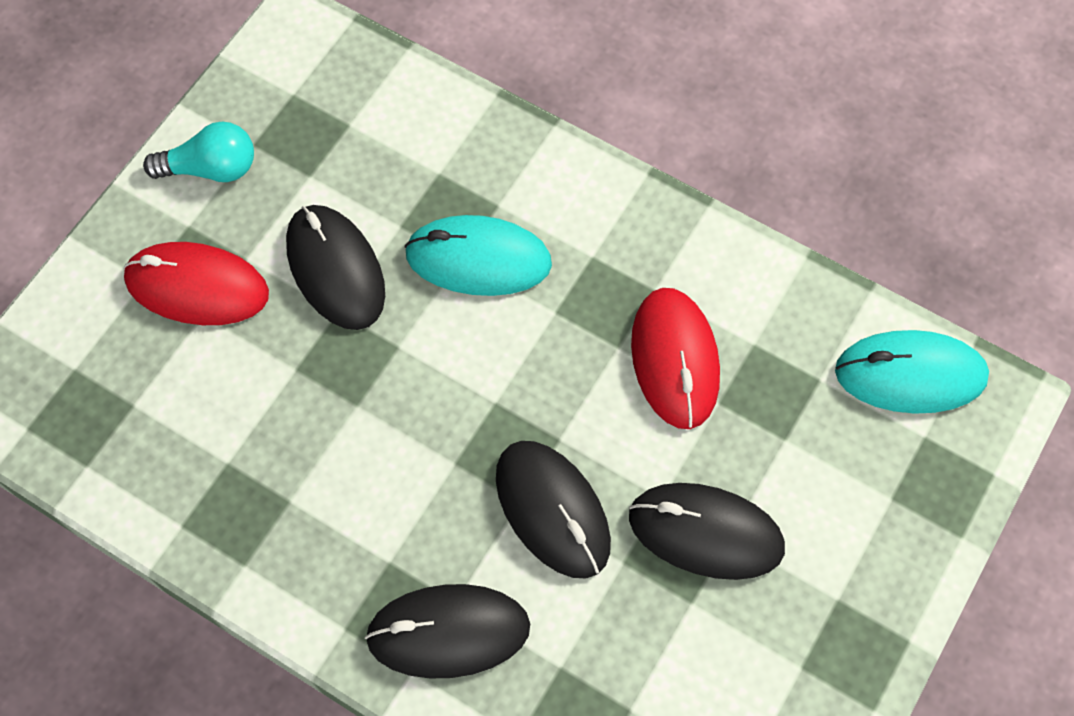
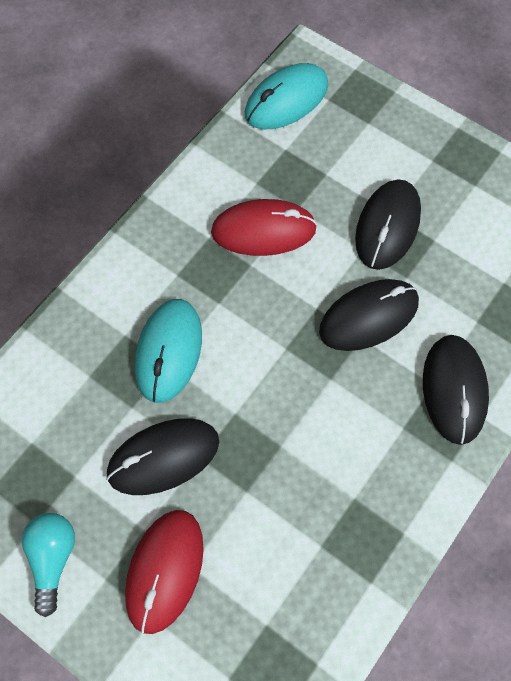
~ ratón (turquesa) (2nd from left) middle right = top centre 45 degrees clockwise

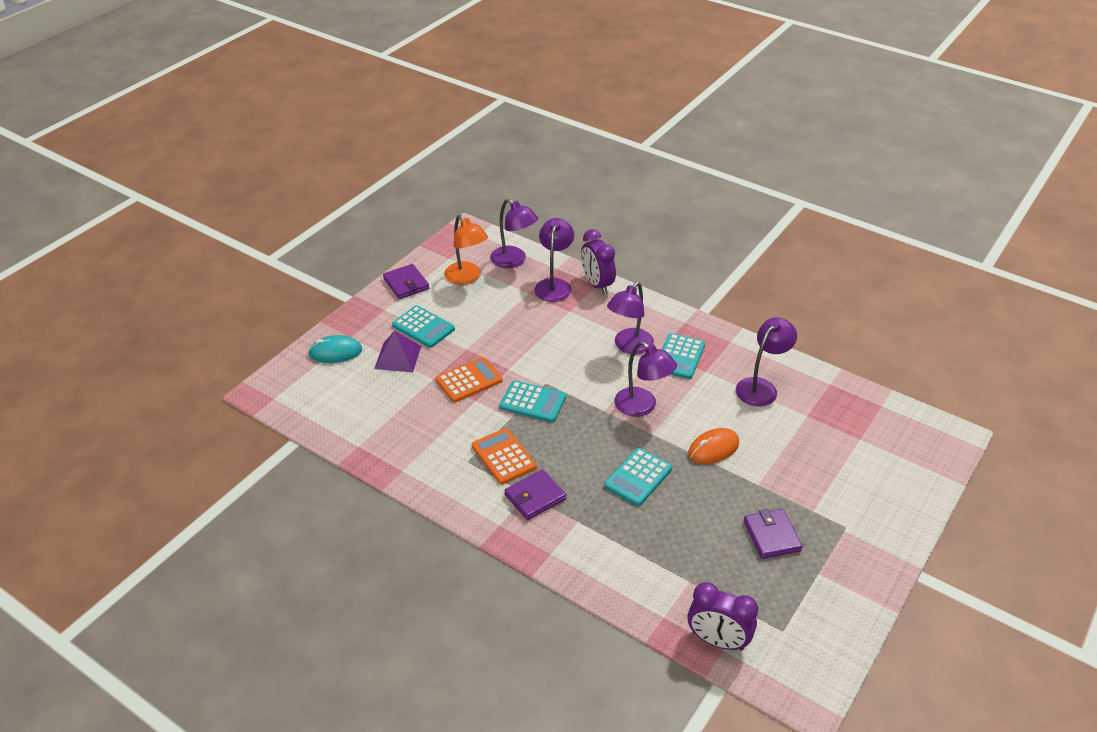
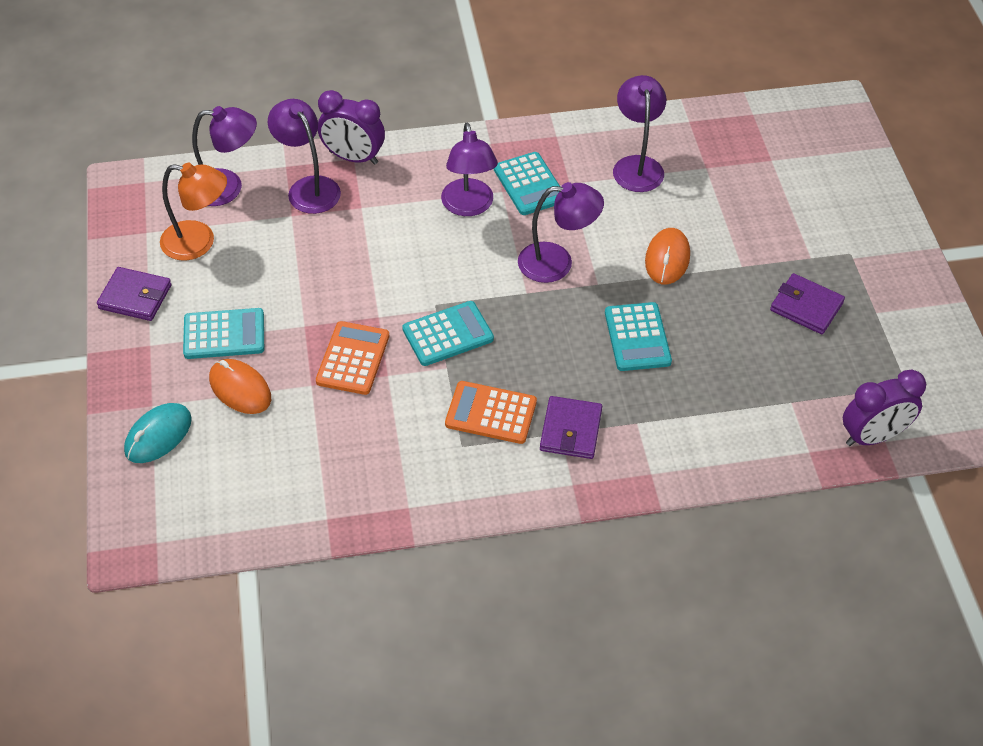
~ pirámide (morado) centre to ratón (naranja) (1st from left) middle left

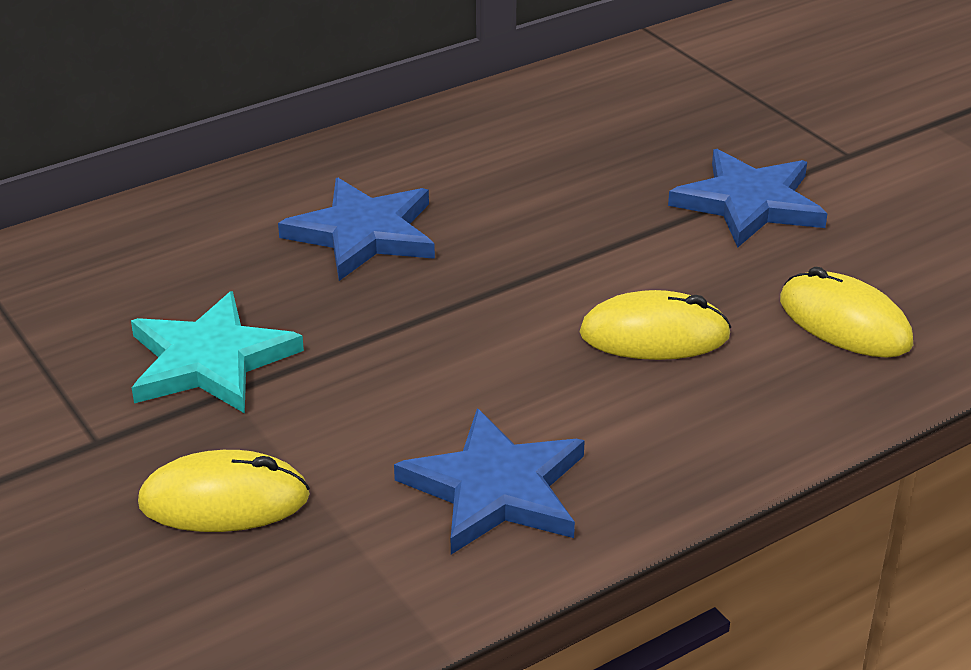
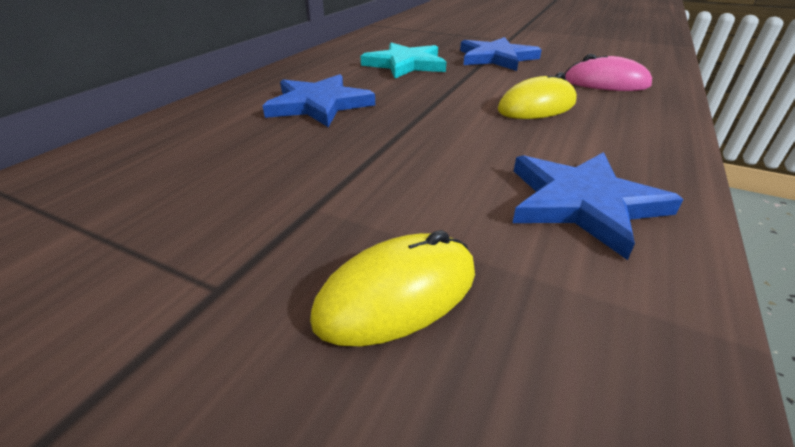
~ estrella (turquesa) middle left to top centre
~ ratón (amarillo) (3rd from left) middle right to ratón (rosa) top right

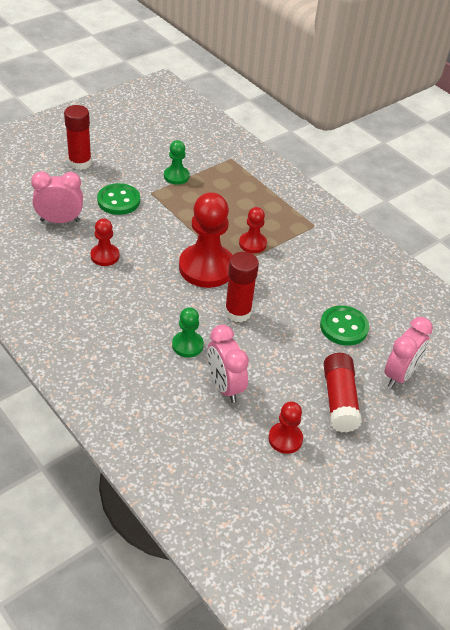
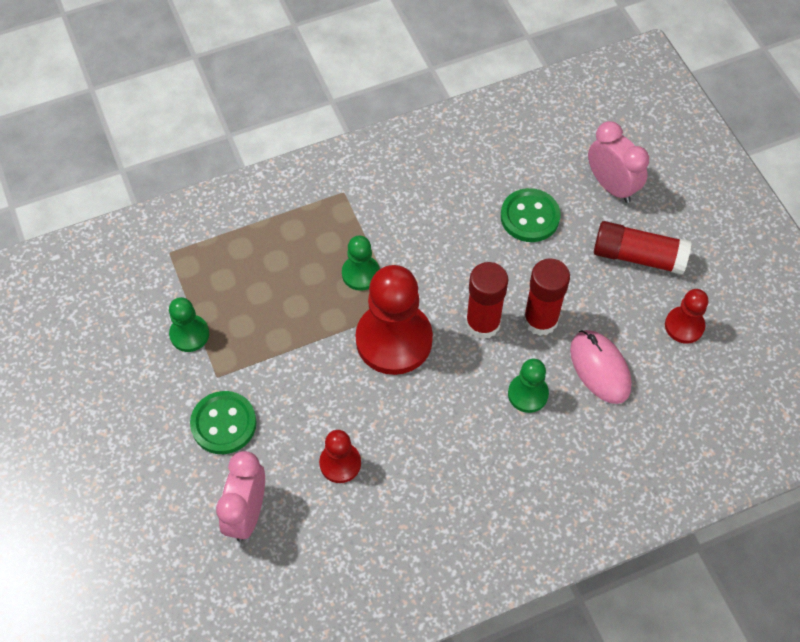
~ peón (rojo) (3rd from left) centre to peón (verde) (2nd from left) centre
~ barra de pegamento (rojo) (1st from left in the first image) top left to barra de pegamento (rojo) (2nd from left) middle right
~ despertador (rosa) (2nd from left) centre to ratón (rosa) middle right

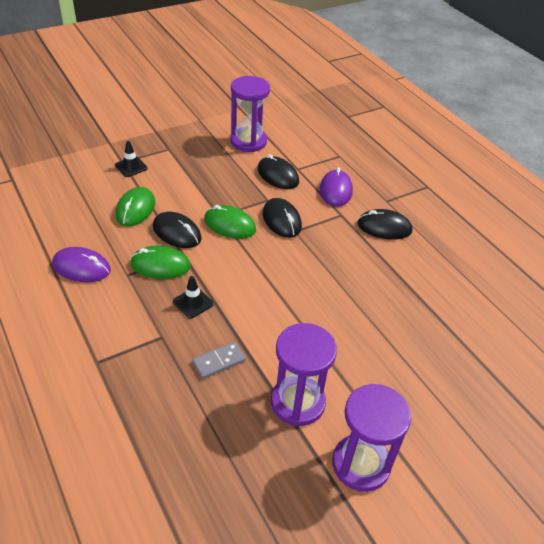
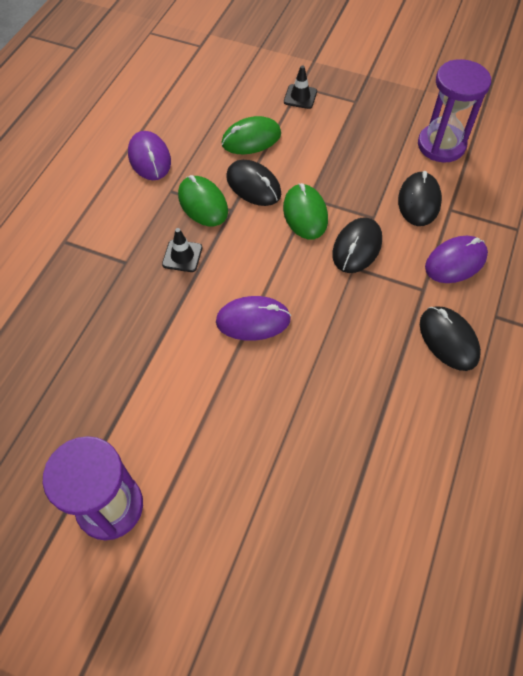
+ ratón (morado) (2nd from left) centre
~ ratón (negro) (1st from left) middle left = top centre 45 degrees counterclockwise
- ficha de dominó (gris) centre
- reloj de arena (morado) (2nd from left) bottom centre

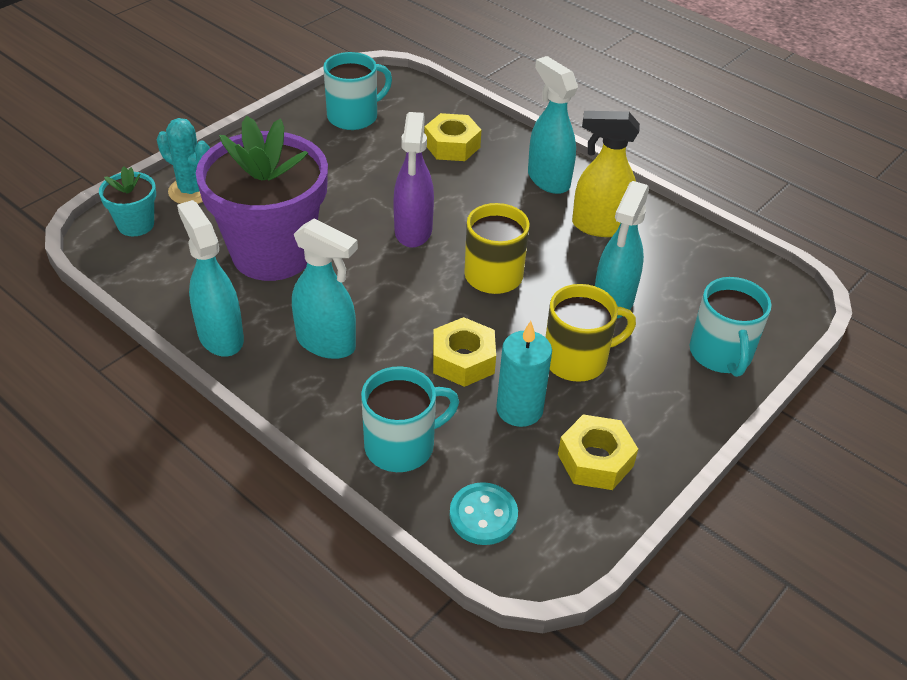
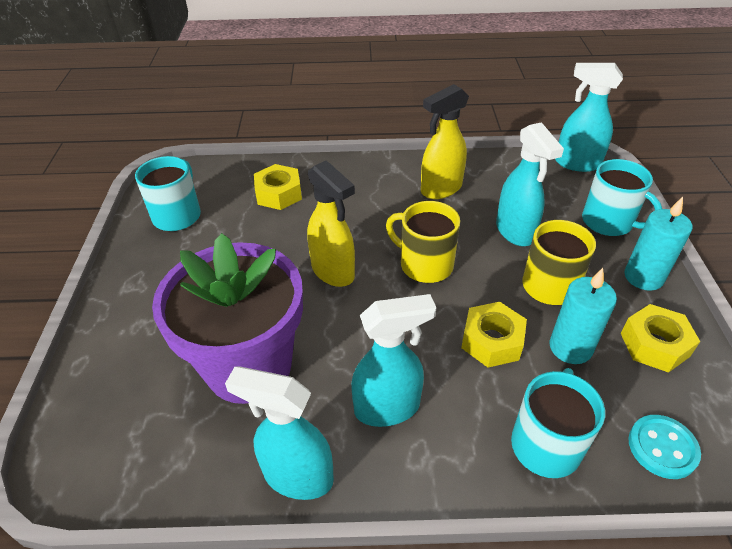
~ pulverizador (morado) top centre to pulverizador (amarillo) (1st from left) centre
~ pulverizador (turquesa) (3rd from left in the first image) top centre to pulverizador (turquesa) (4th from left) top right
+ vela (turquesa) (2nd from left) middle right
- maceta (turquesa) top left
- cactus (turquesa) top left

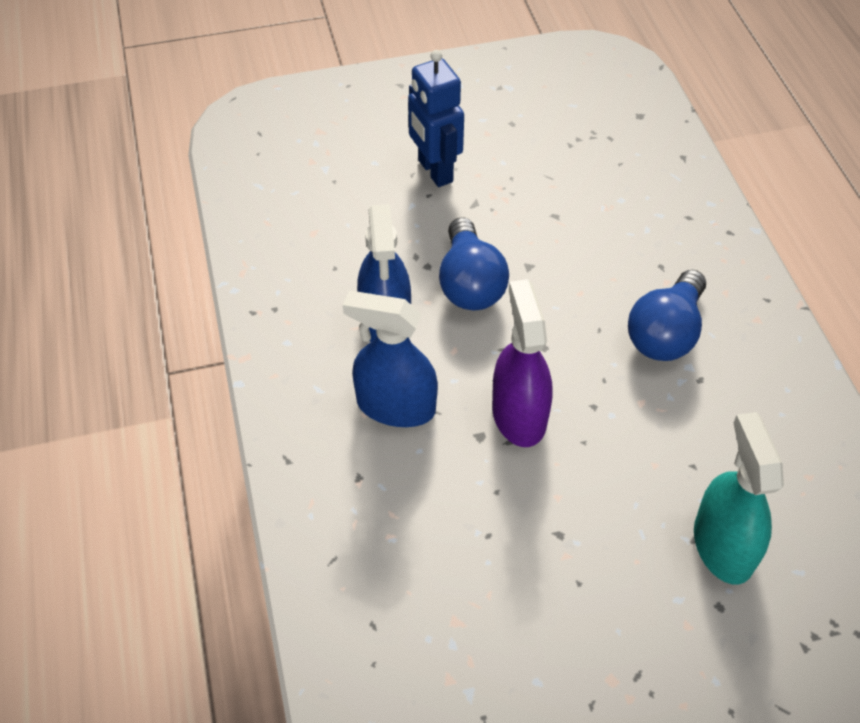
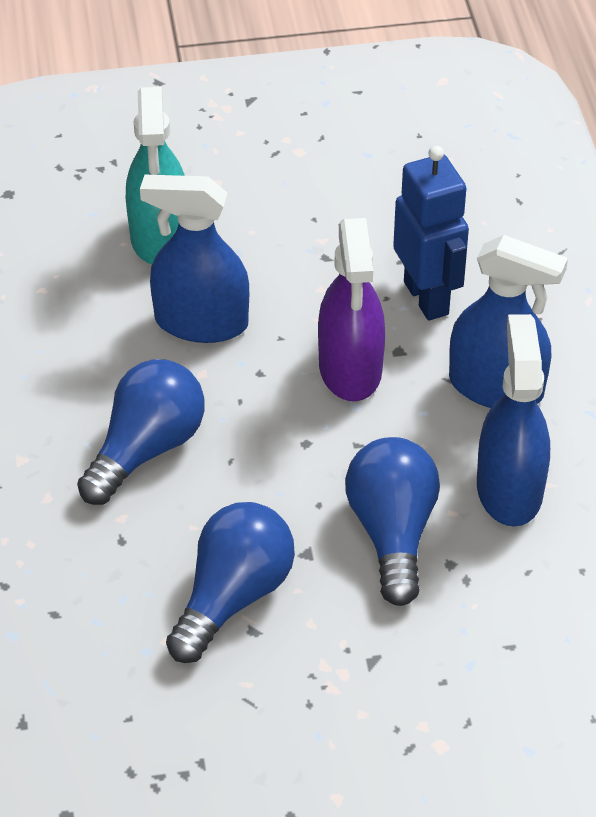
+ pulverizador (azul) (1st from left) top left
+ bombilla (azul) (2nd from left) bottom centre
~ robot (azul) top centre to top right

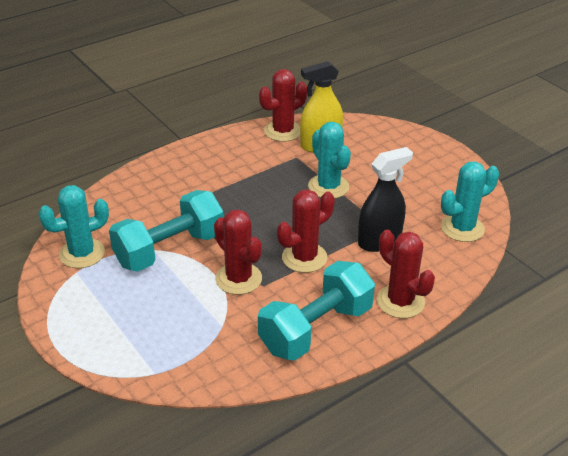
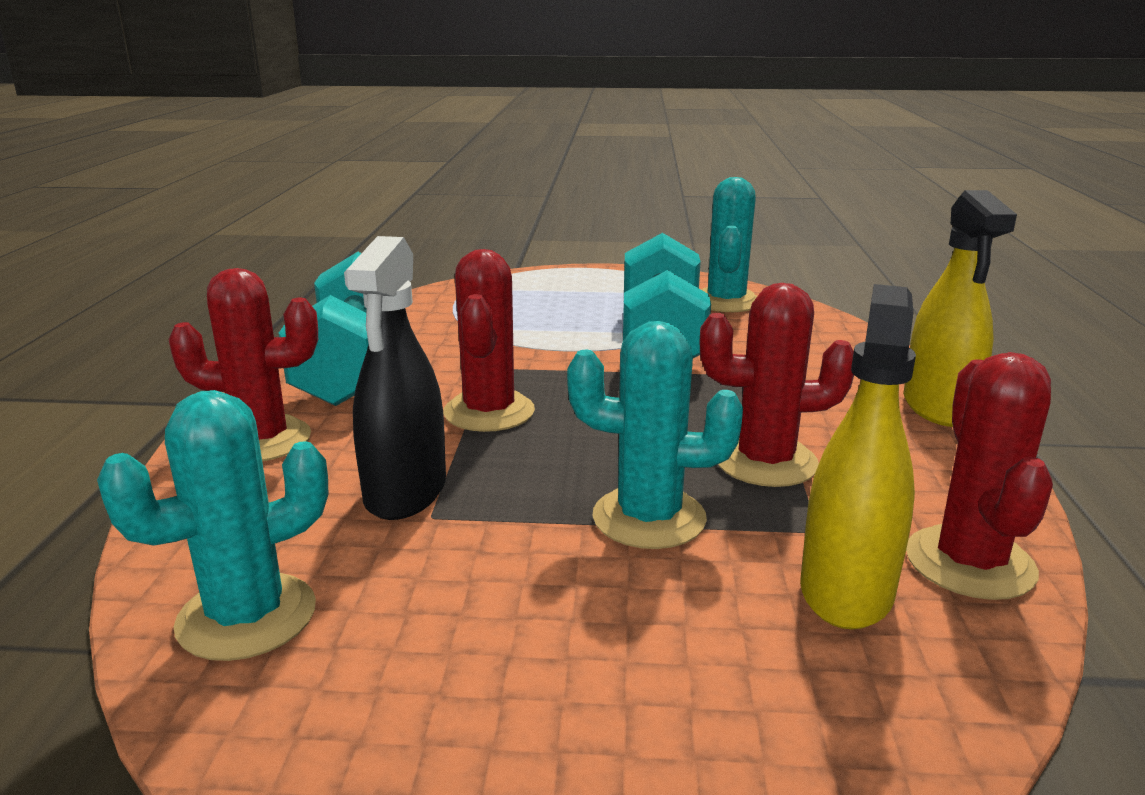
~ cactus (turquesa) (3rd from left in the first image) middle right = middle left 45 degrees clockwise
~ cactus (rojo) (1st from left in the first image) centre to cactus (rojo) (3rd from left) middle right
+ pulverizador (amarillo) (2nd from left) middle right

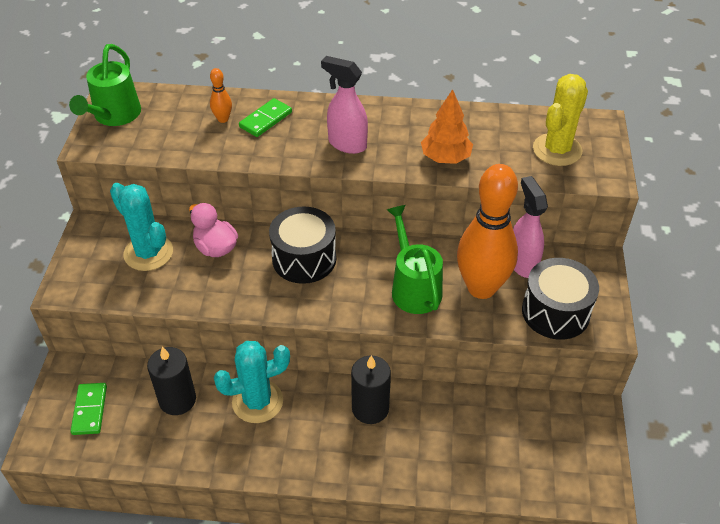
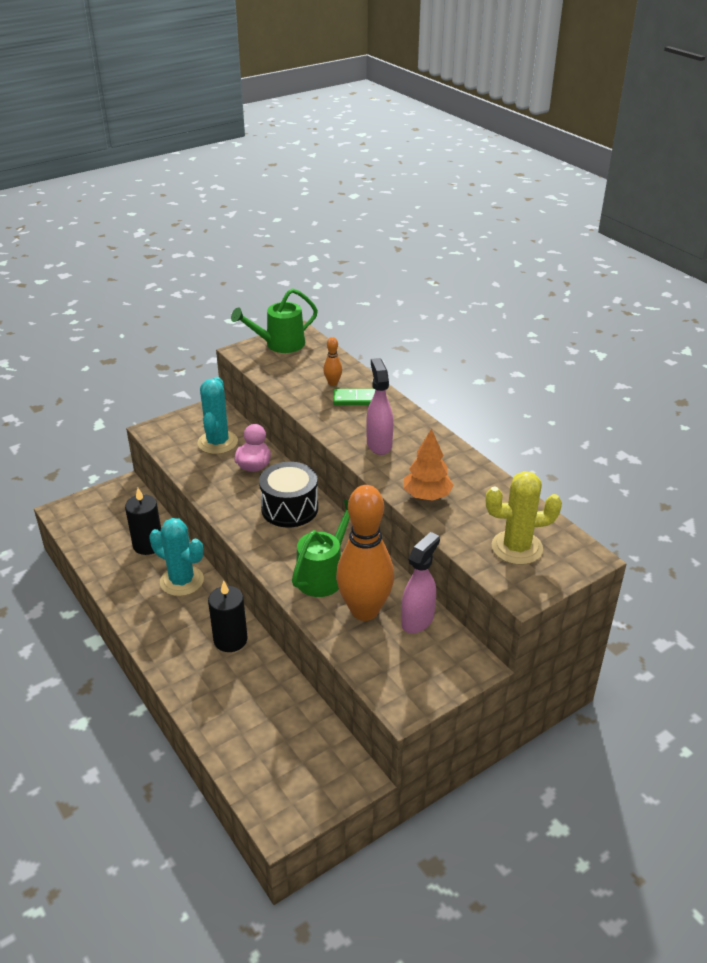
- ficha de dominó (verde) (1st from left) bottom left
- tambor (negro) (2nd from left) middle right

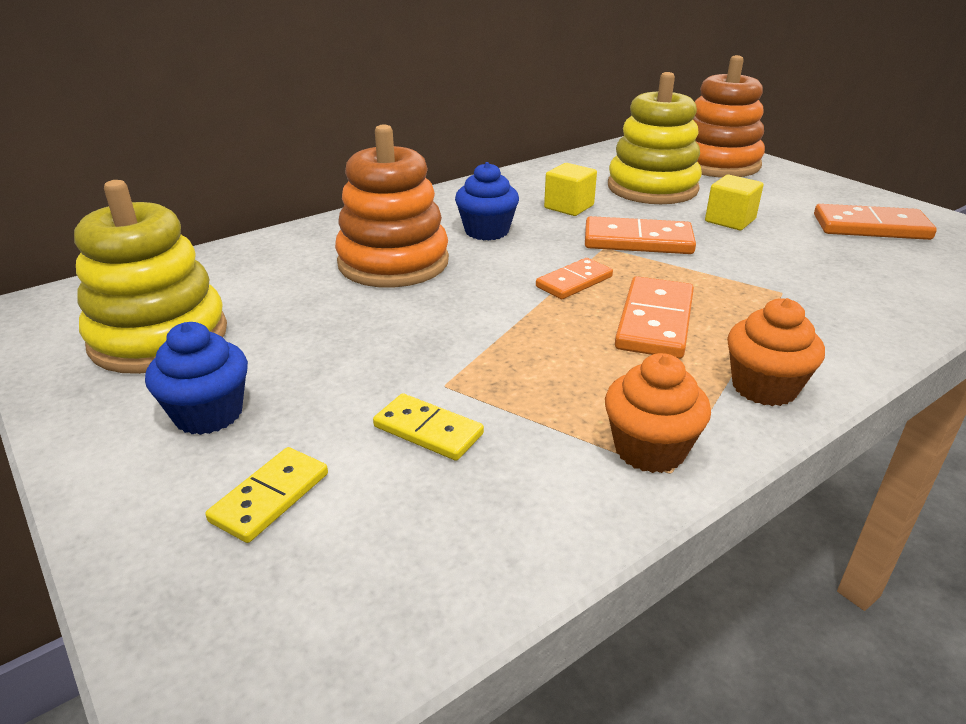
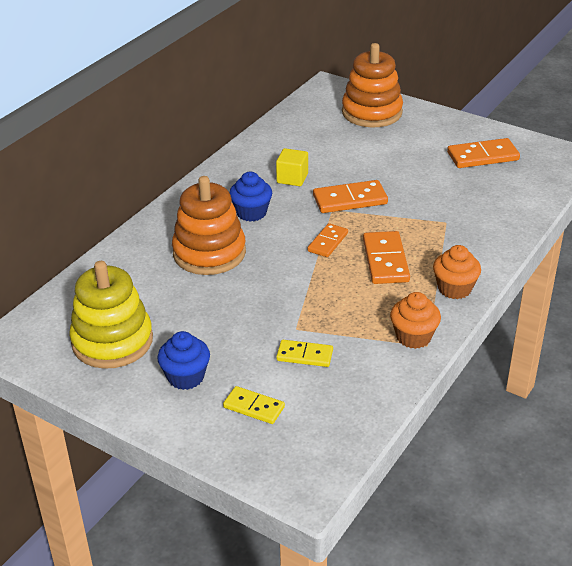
~ ficha de dominó (amarillo) (1st from left) bottom left = bottom centre 75 degrees counterclockwise
- juguete apilable (amarillo) (2nd from left) top right
- cubo (amarillo) (2nd from left) top right

